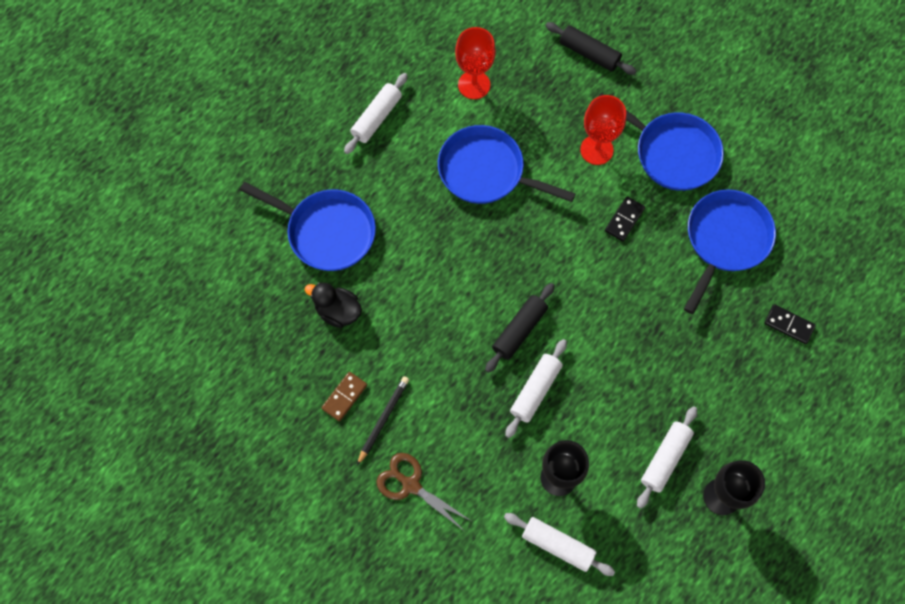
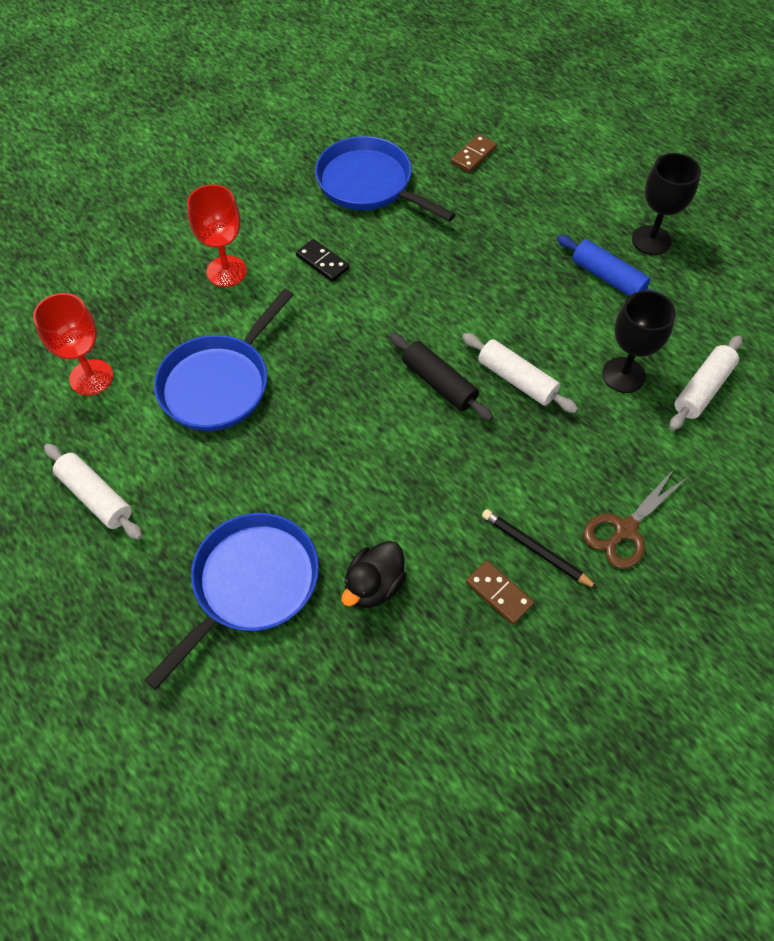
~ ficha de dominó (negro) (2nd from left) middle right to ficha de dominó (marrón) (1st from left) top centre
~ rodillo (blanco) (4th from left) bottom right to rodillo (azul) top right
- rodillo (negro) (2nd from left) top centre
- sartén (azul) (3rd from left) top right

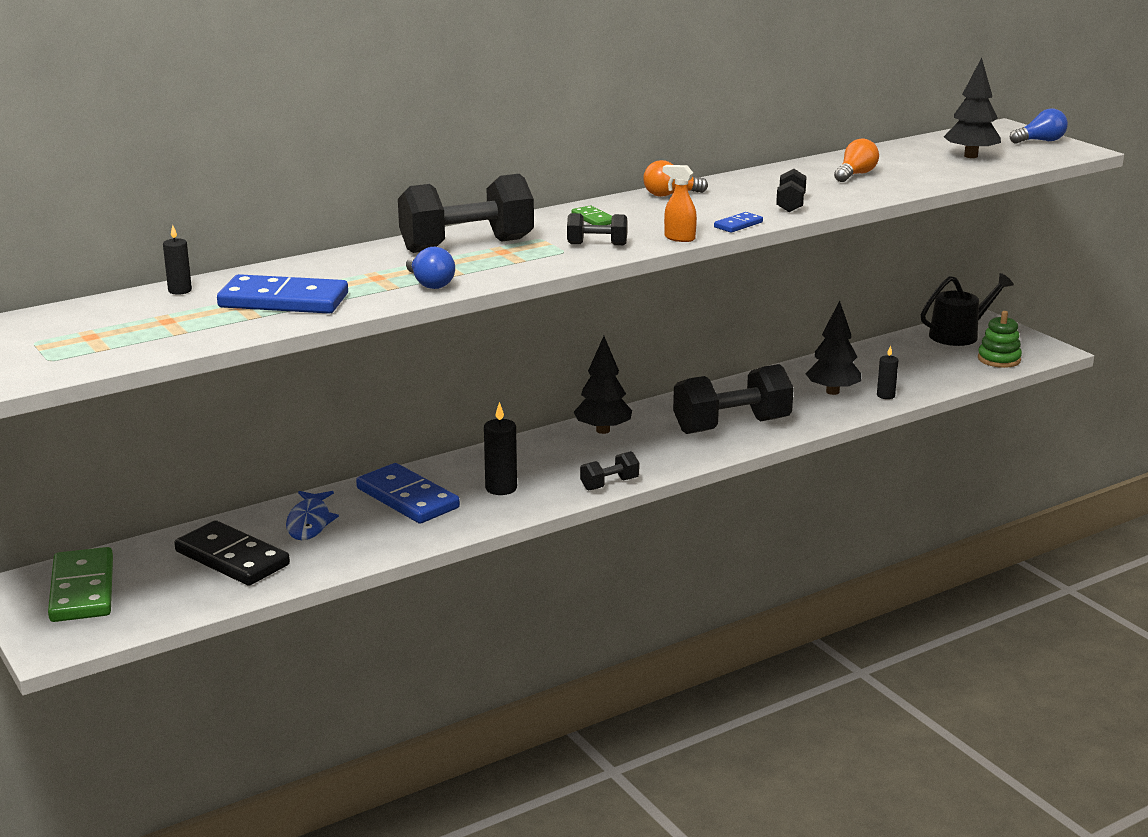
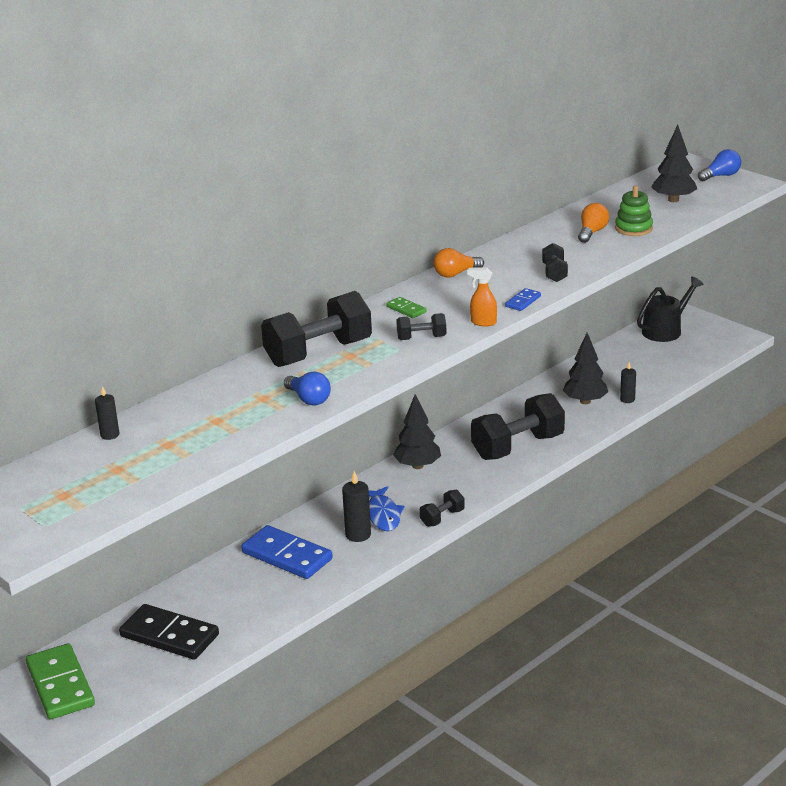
~ pez (azul) middle left to centre
~ juguete apilable (verde) middle right to top right
- ficha de dominó (azul) (1st from left) middle left

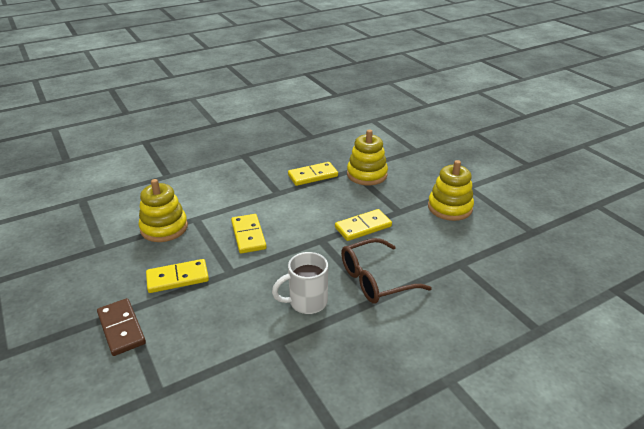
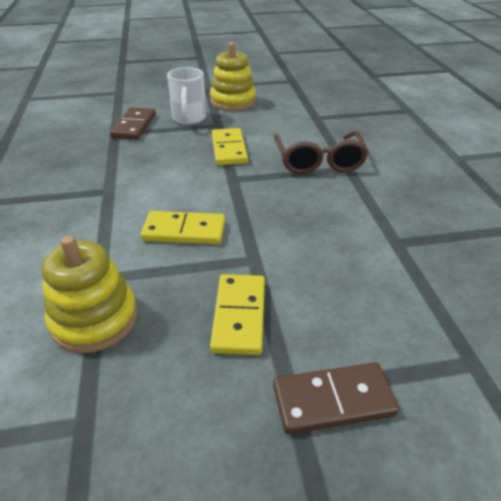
~ juguete apilable (amarillo) (2nd from left) centre to ficha de dominó (marrón) (1st from left) top left
~ taza (blanco) centre to top centre
- ficha de dominó (amarillo) (3rd from left) centre

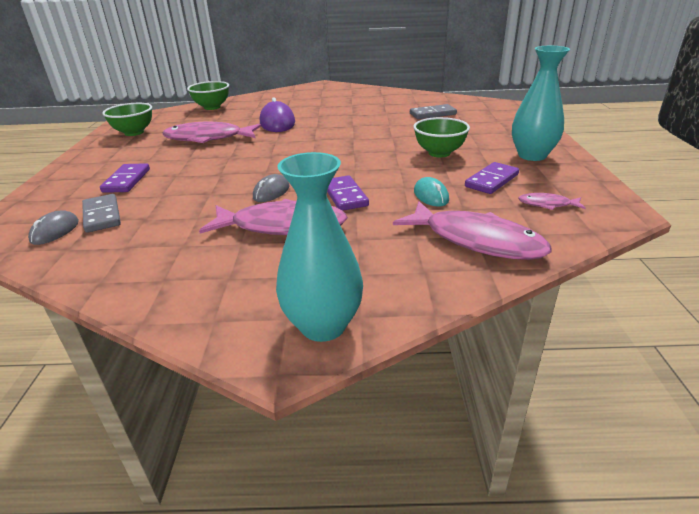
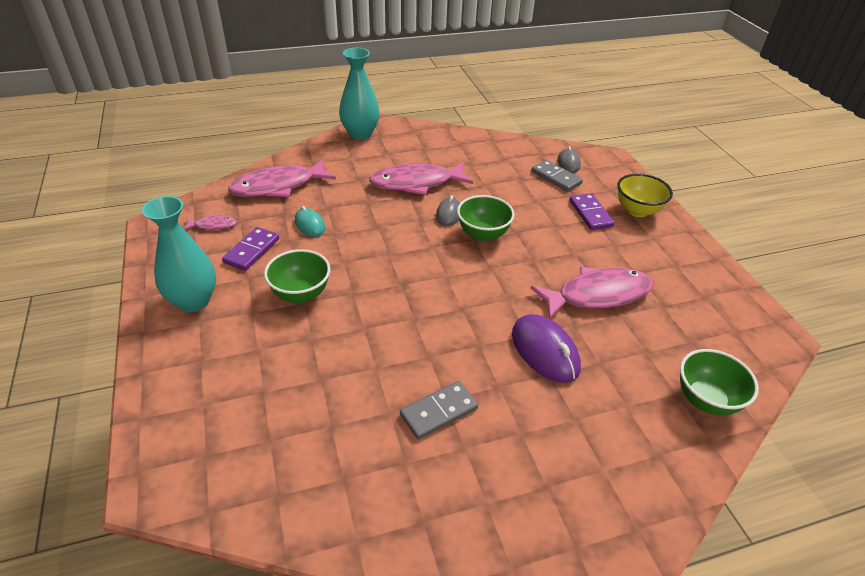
~ pez (rosa) (3rd from left in the first image) middle right = top left 45 degrees counterclockwise
~ ficha de dominó (gris) (2nd from left in the first image) top centre to ficha de dominó (gris) (1st from left) bottom centre
~ cuenco (verde) (1st from left in the first image) top left to cuenco (verde) (2nd from left) centre
+ cuenco (amarillo) middle right
- ficha de dominó (morado) (2nd from left) centre

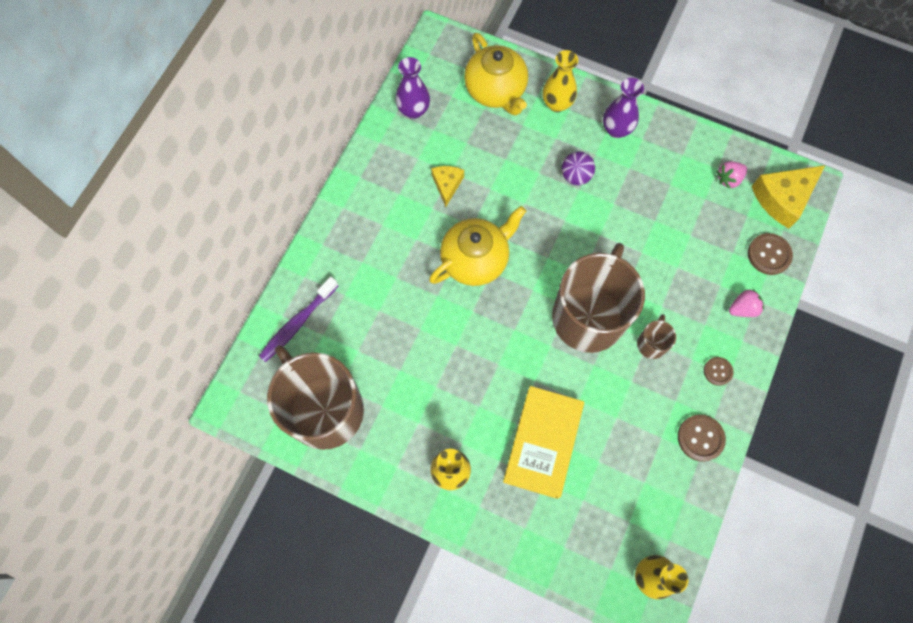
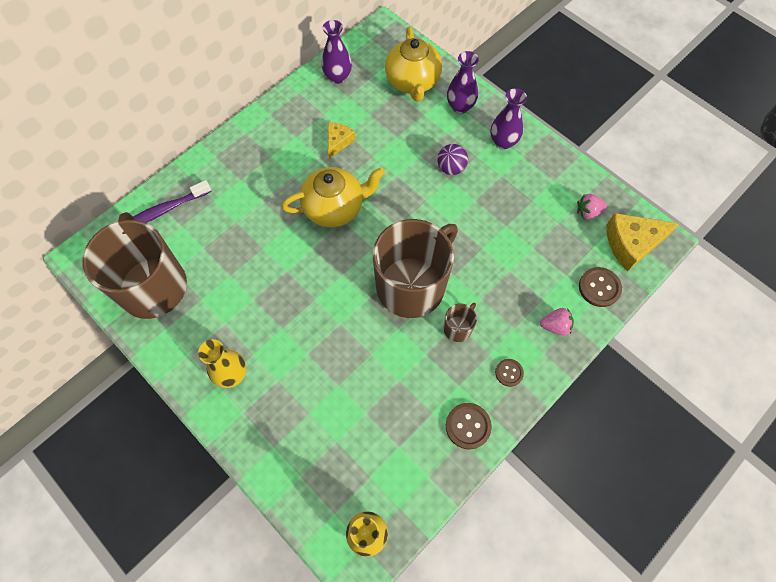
~ florero (amarillo) (2nd from left) top centre to florero (morado) (2nd from left) top centre
- libro (amarillo) bottom centre

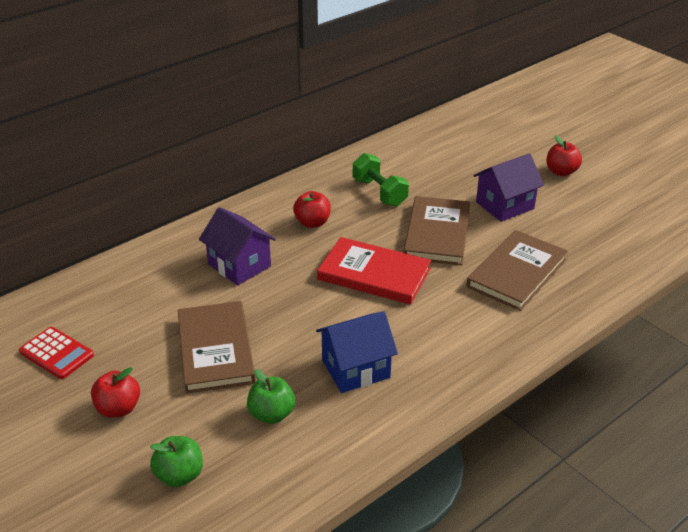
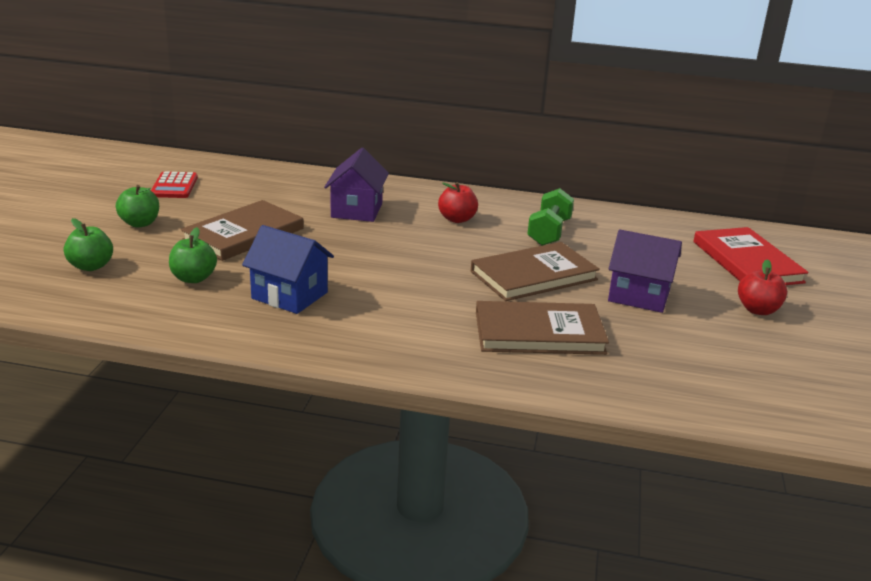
~ manzana (rojo) (1st from left) bottom left to manzana (verde) (2nd from left) middle left
~ libro (rojo) centre to middle right

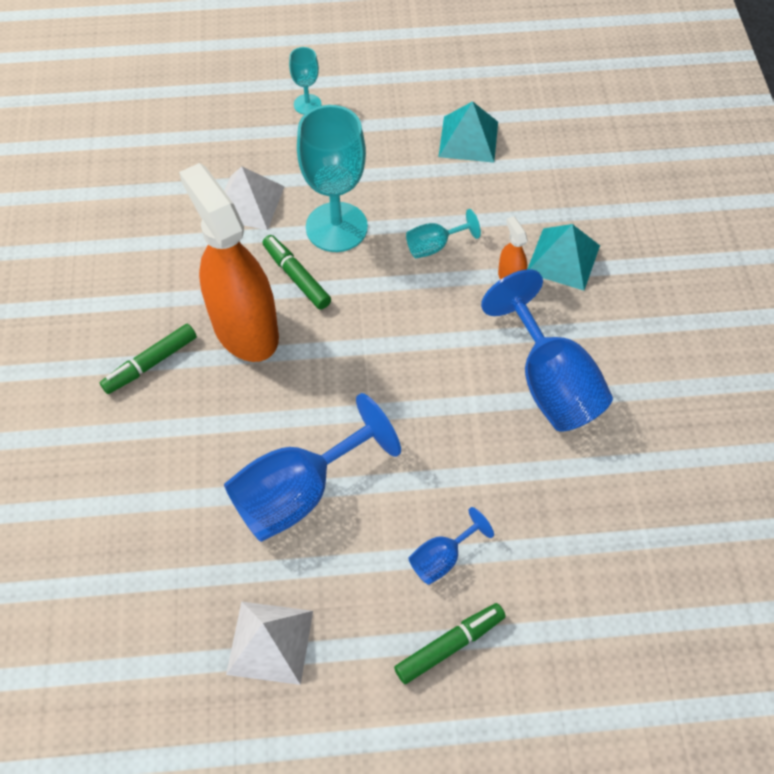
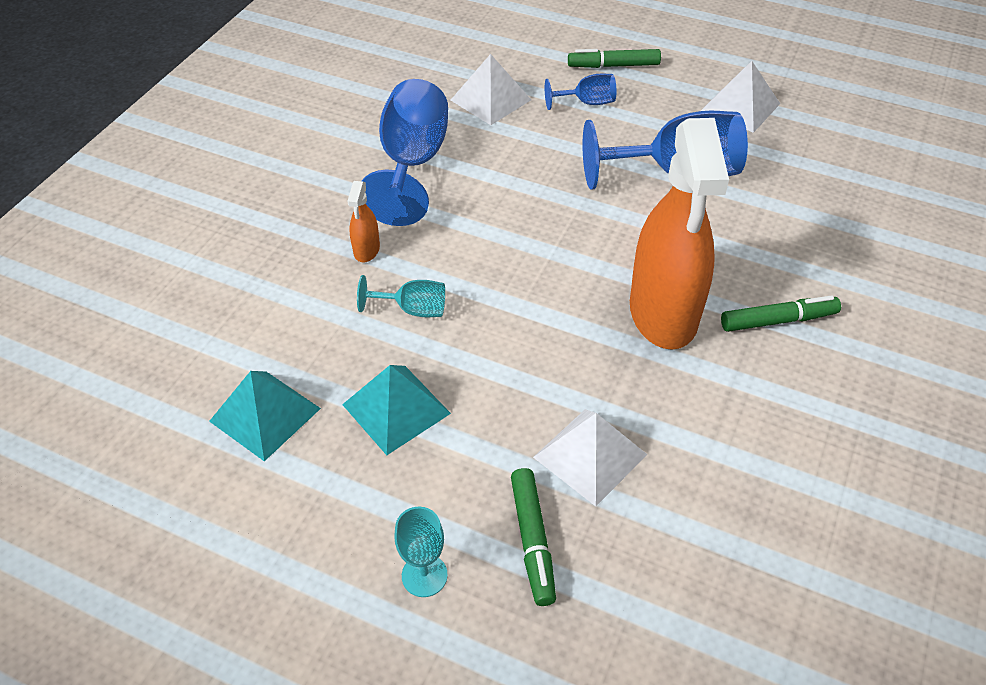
~ pirámide (turquesa) (2nd from left) top right to centre
+ pirámide (blanco) (1st from left) top centre
~ rotulador (verde) (2nd from left in the first image) centre to rotulador (verde) (1st from left) bottom centre
- copa (turquesa) (2nd from left) top centre

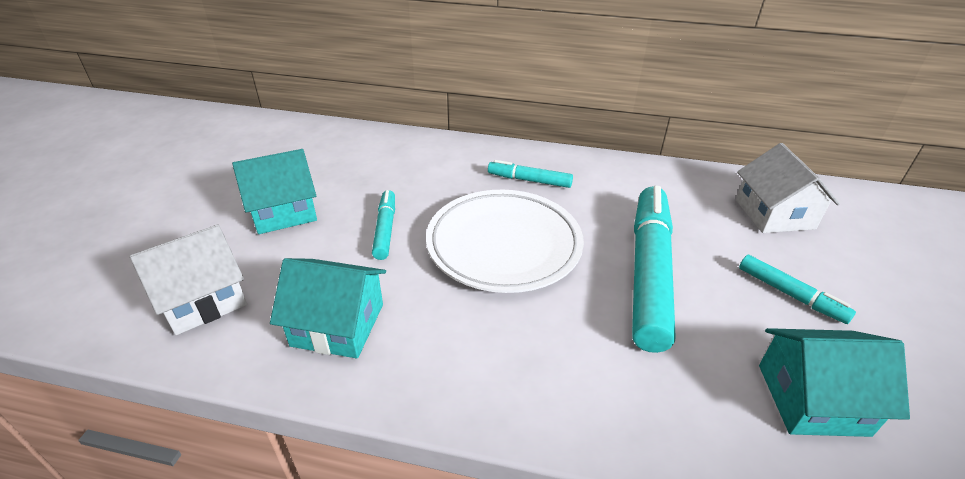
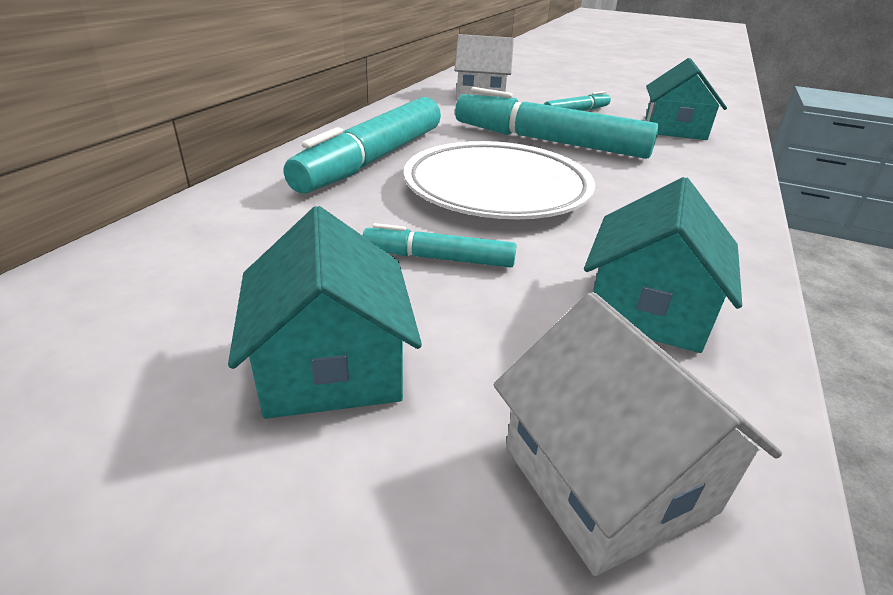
~ rotulador (turquesa) (2nd from left in the first image) centre = top centre x2.06

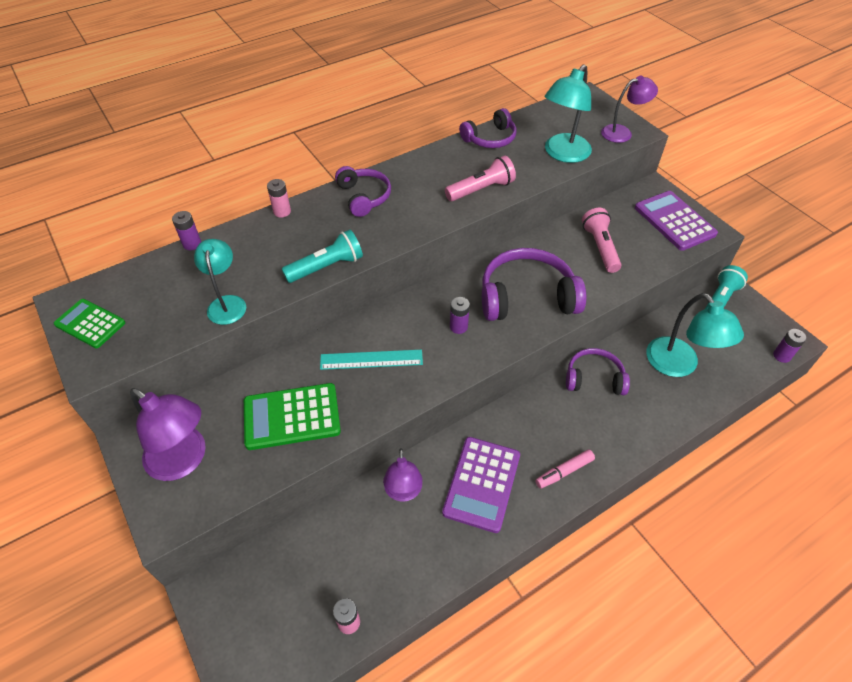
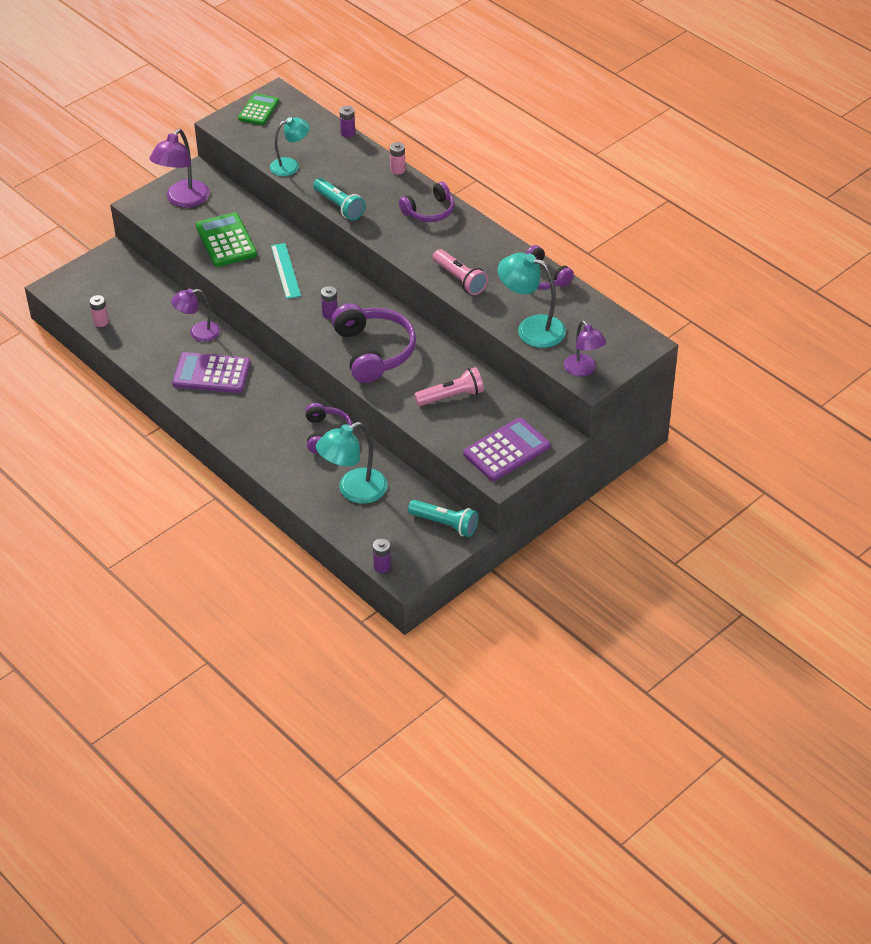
- rotulador (rosa) bottom centre

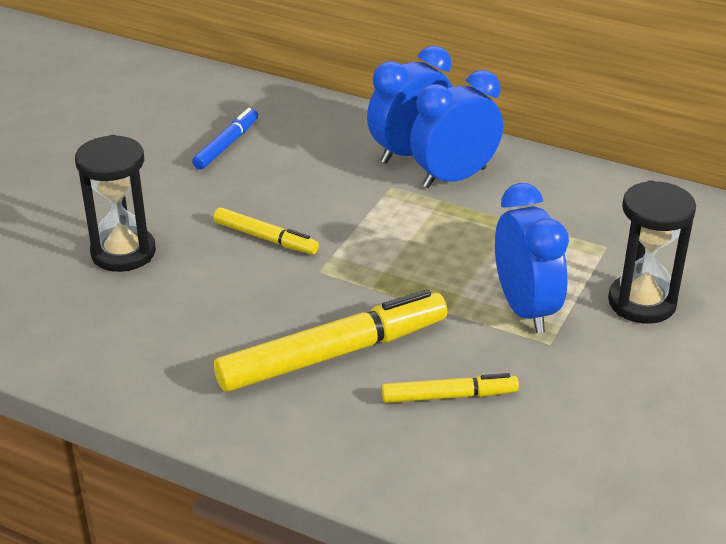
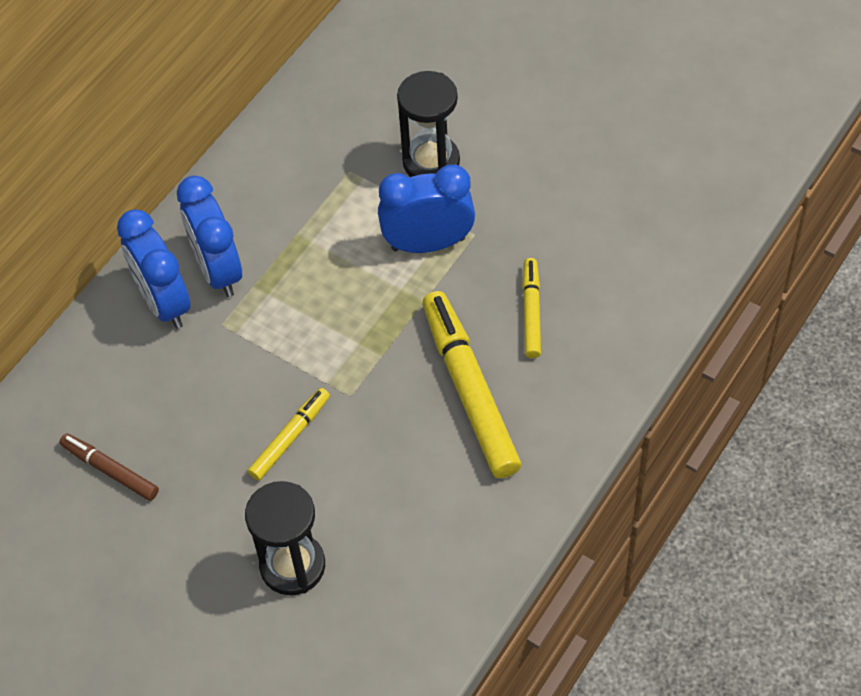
~ rotulador (azul) top left to rotulador (marrón) bottom left

